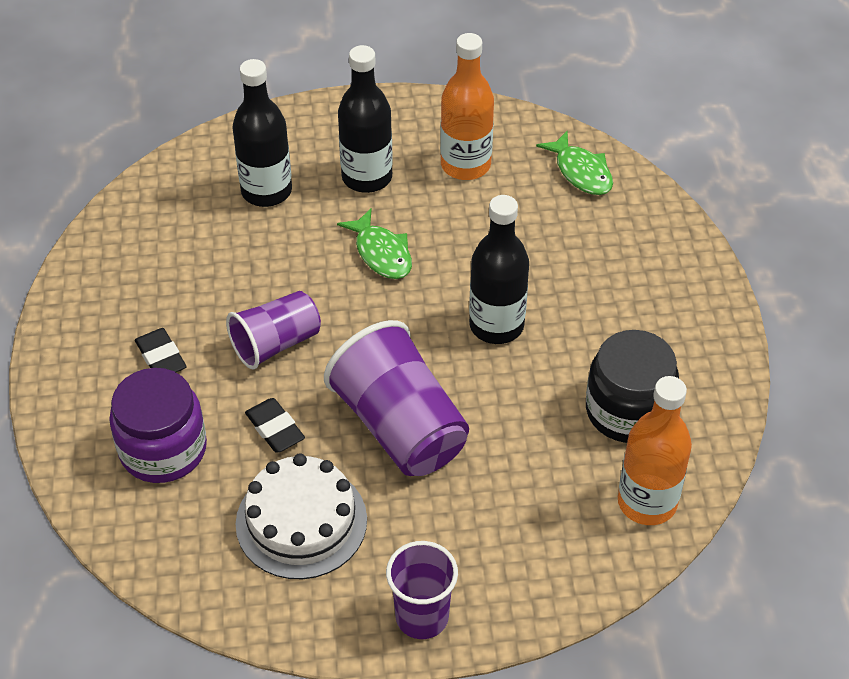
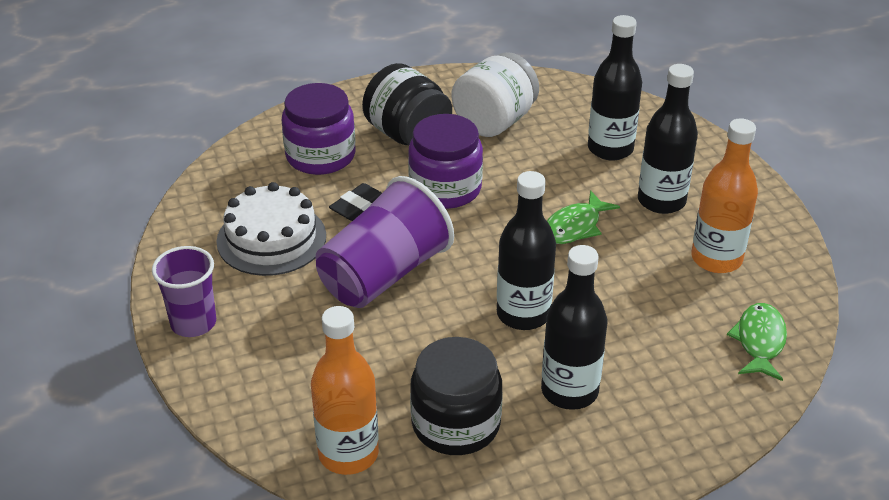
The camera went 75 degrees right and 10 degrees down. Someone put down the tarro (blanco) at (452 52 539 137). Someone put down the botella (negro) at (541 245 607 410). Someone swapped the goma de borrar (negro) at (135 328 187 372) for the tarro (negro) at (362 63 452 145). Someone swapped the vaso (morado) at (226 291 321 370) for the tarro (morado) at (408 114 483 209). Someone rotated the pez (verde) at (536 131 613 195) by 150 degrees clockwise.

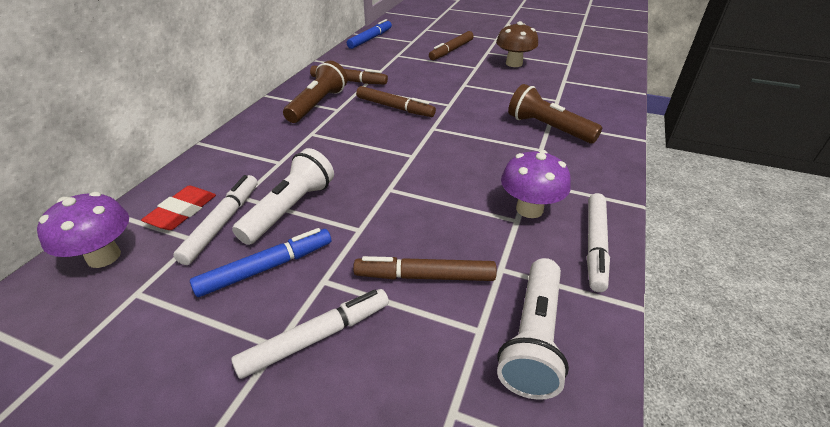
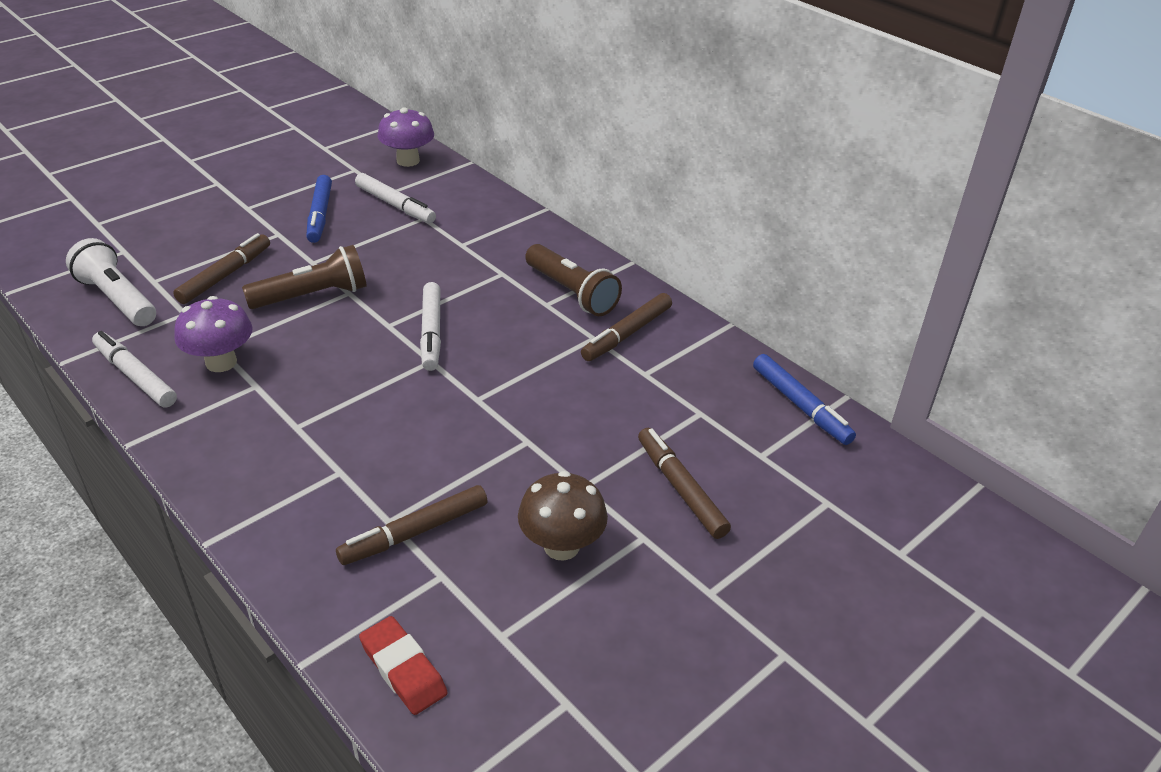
The camera went 115 degrees right and 0 degrees up. Someone took away the lámpara de mano (blanco) at (232 148 334 245). Someone carried the goma de borrar (rojo) from (141 186 216 230) to (359 616 447 715). Someone carried the rotulador (blanco) from (231 289 389 379) to (420 282 441 371). Someone carried the rotulador (marrón) from (356 86 436 117) to (336 485 488 565). Someone carried the lámpara de mano (marrón) from (508 84 602 144) to (242 245 367 309).

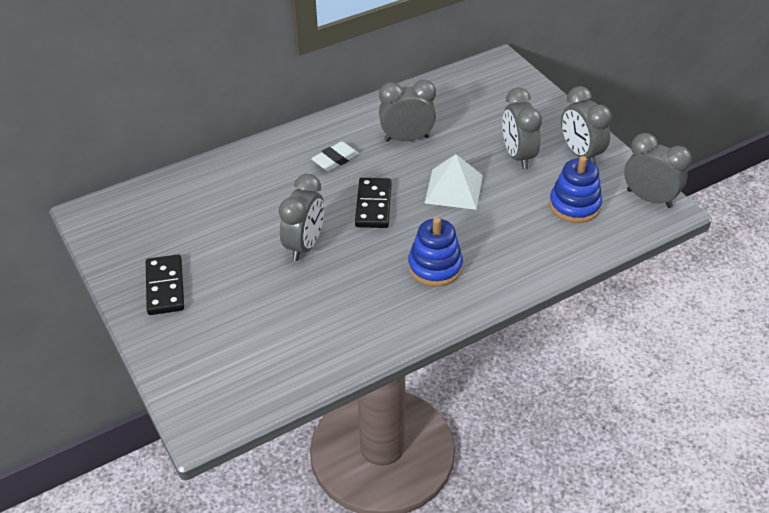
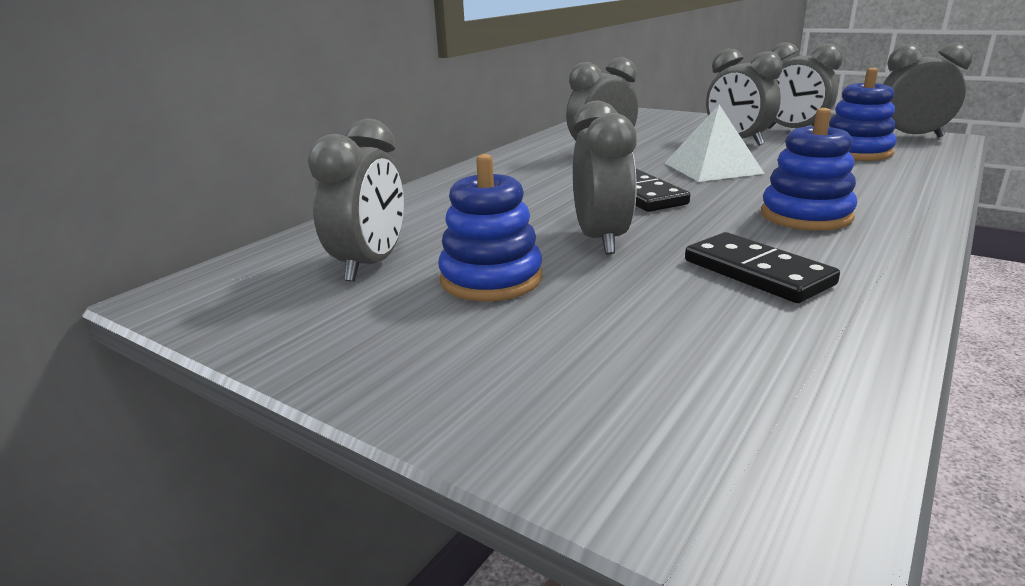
The camera went 25 degrees left and 20 degrees down. Someone took away the goma de borrar (blanco) at (311 141 359 171). Someone put down the despertador (gris) at (308 119 404 282). Someone put down the juguete apilable (azul) at (438 154 542 301). Someone carried the ficha de dominó (negro) from (146 254 184 315) to (685 232 840 303).

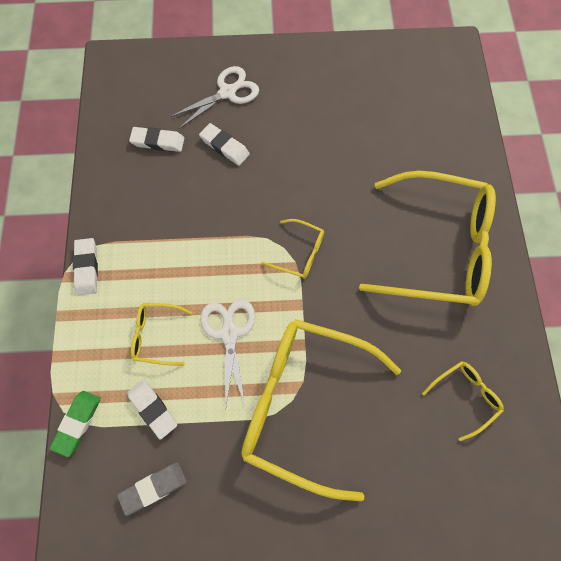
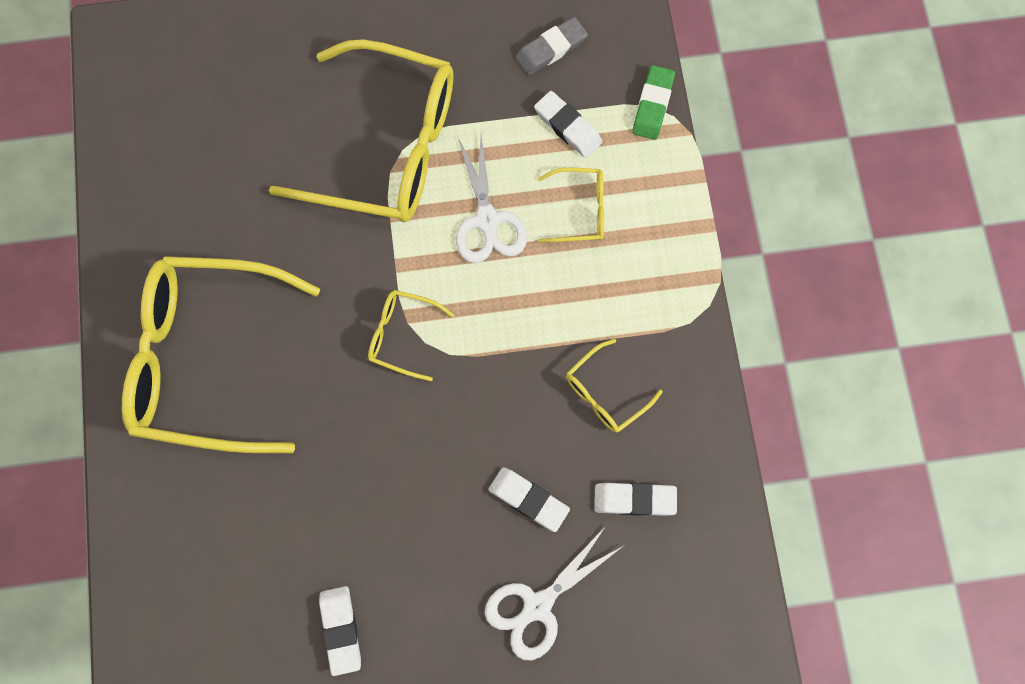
The camera went 175 degrees right and 5 degrees up. Someone carried the goma de borrar (blanco) from (73 238 98 295) to (319 586 361 676). Someone carried the gafas (amarillo) from (422 361 504 441) to (566 339 663 433).

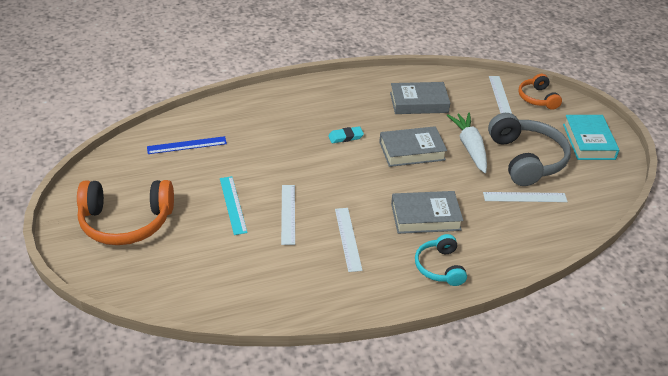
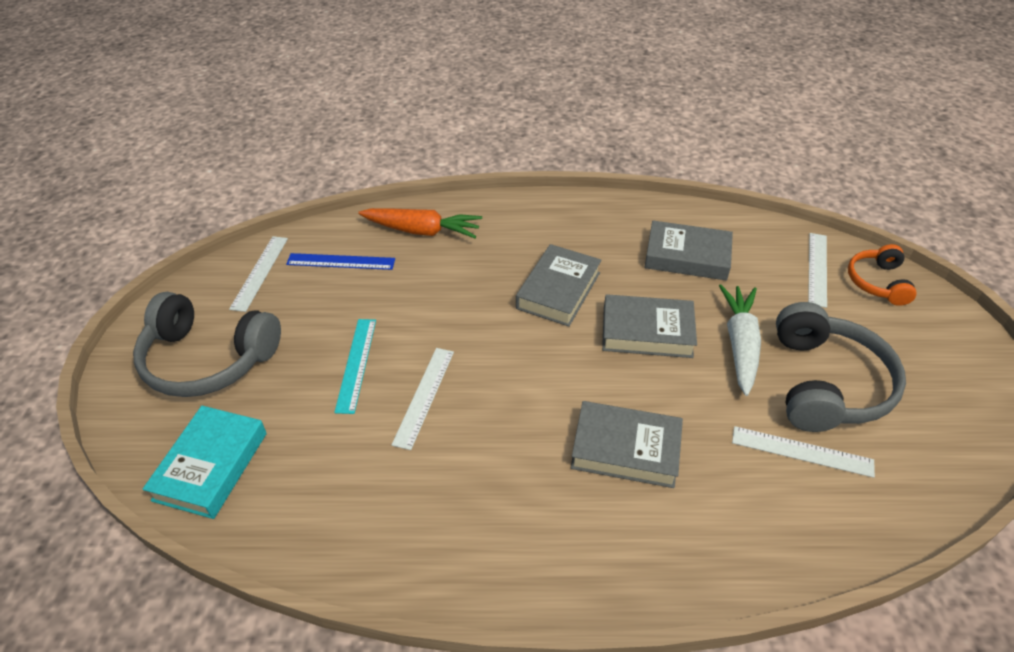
The camera went 20 degrees right and 5 degrees up. Someone took away the auriculares (turquesa) at (415 234 467 286). Someone put down the zanahoria (naranja) at (358 208 482 238). Someone carried the regla (blanco) from (335 208 363 272) to (229 236 288 312). Someone carried the libro (turquesa) from (563 115 619 160) to (142 406 267 519). Someone swapped the goma de borrar (turquesa) at (328 126 364 143) for the libro (gris) at (516 244 602 327). Someone repainted the auriculares (naranja) at (77 180 174 245), which became the auriculares (gris) at (133 292 281 397).

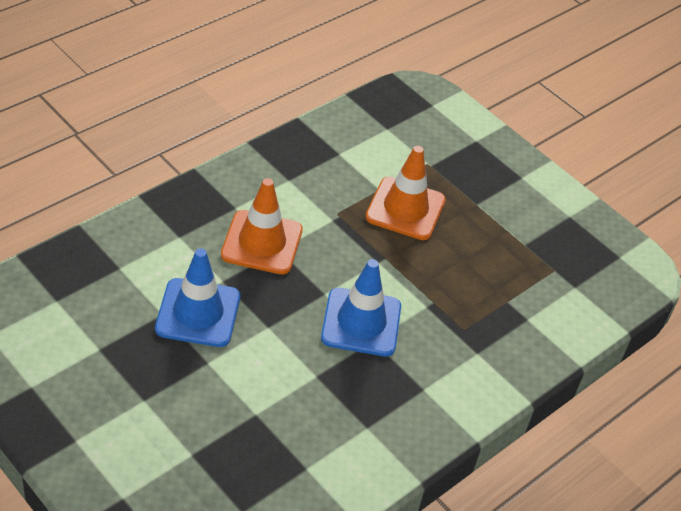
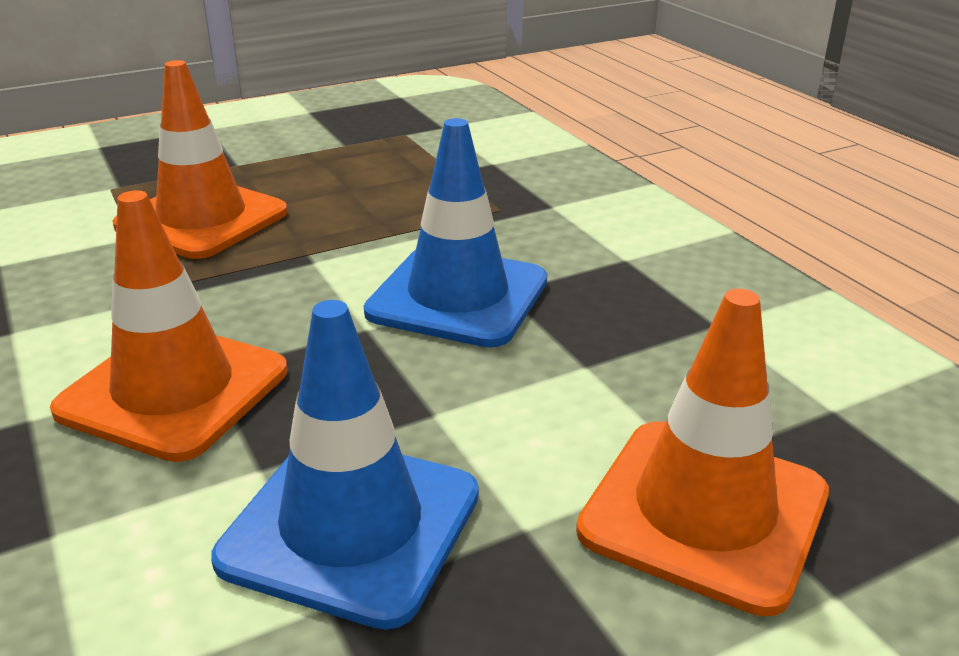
The camera went 70 degrees left and 15 degrees down. Someone put down the cono de tráfico (naranja) at (576 289 829 617).

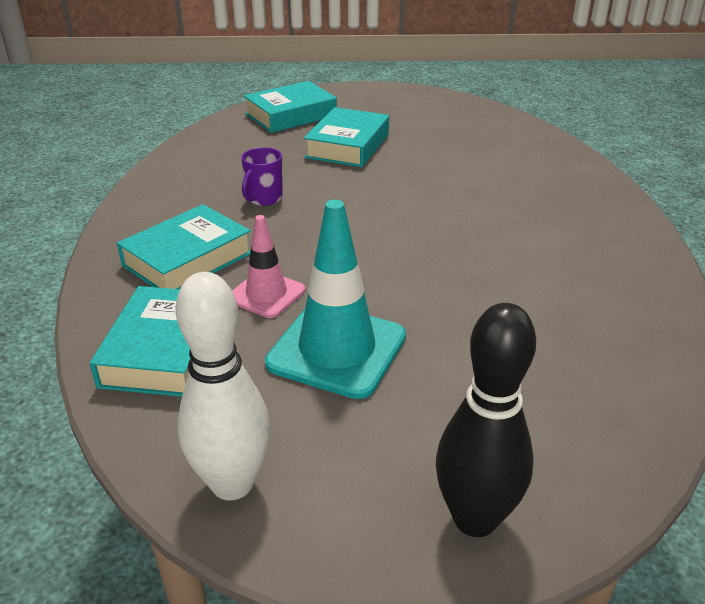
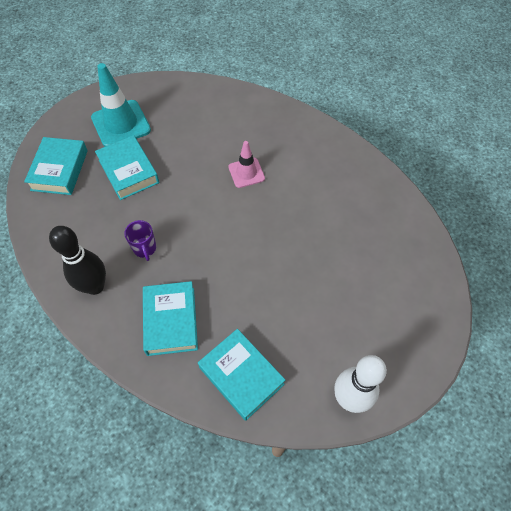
The camera went 50 degrees left and 25 degrees up. Someone carried the cono de tráfico (rosa) from (232 215 305 318) to (228 141 265 188). Someone carried the cono de tráfico (turquesa) from (265 200 406 399) to (91 63 151 147). Someone carried the bolo (negro) from (436 303 536 537) to (49 226 106 295).

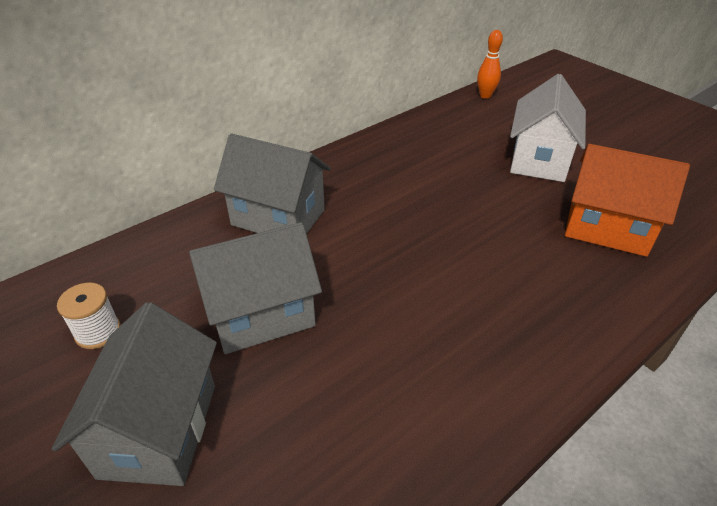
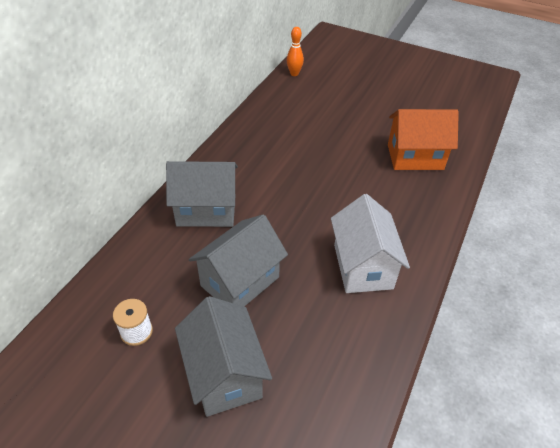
The camera went 25 degrees left and 5 degrees up. Someone carried the casa (blanco) from (510 74 586 182) to (331 194 410 293).

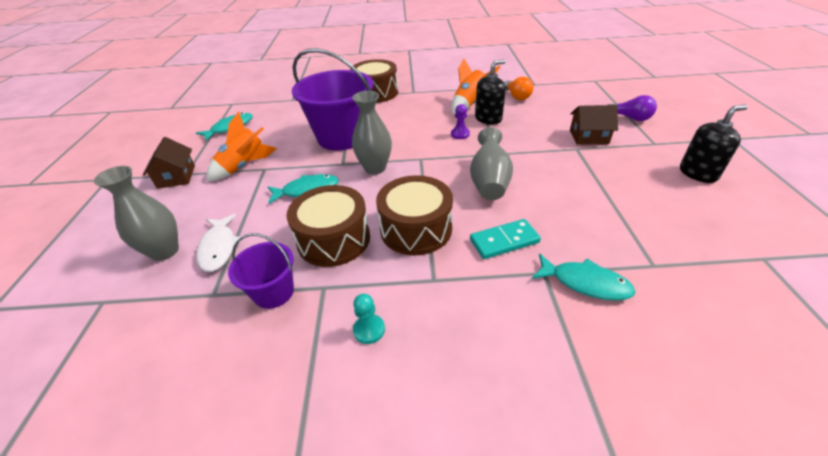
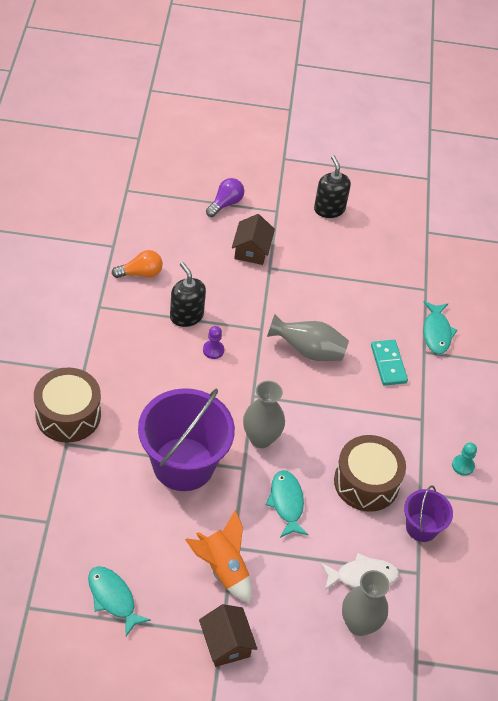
The camera went 90 degrees left and 10 degrees up. Someone took away the tambor (marrón) at (376 175 453 255). Someone took away the cohete (naranja) at (451 58 500 115). Someone rotated the casa (marrón) at (143 137 195 189) by 75 degrees clockwise. Someone rotated the pez (turquesa) at (532 253 636 301) by 150 degrees clockwise.

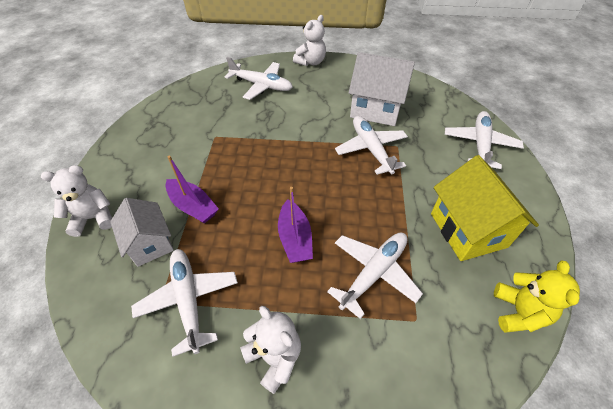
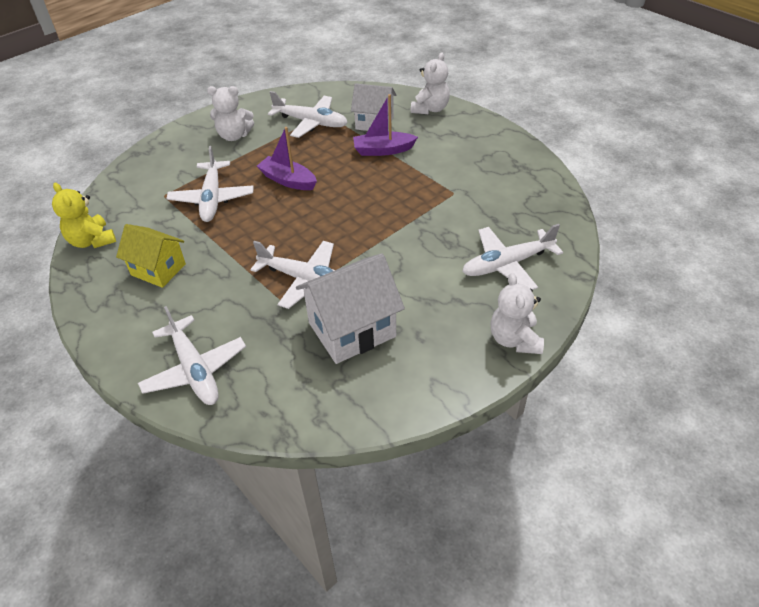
The camera went 135 degrees right and 5 degrees down. Someone scaled the casa (amarillo) at (431 155 539 261) by 0.66.

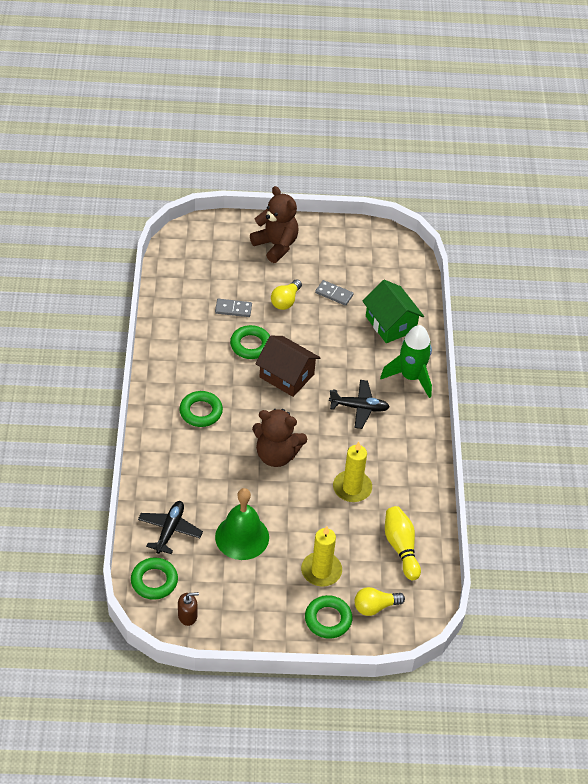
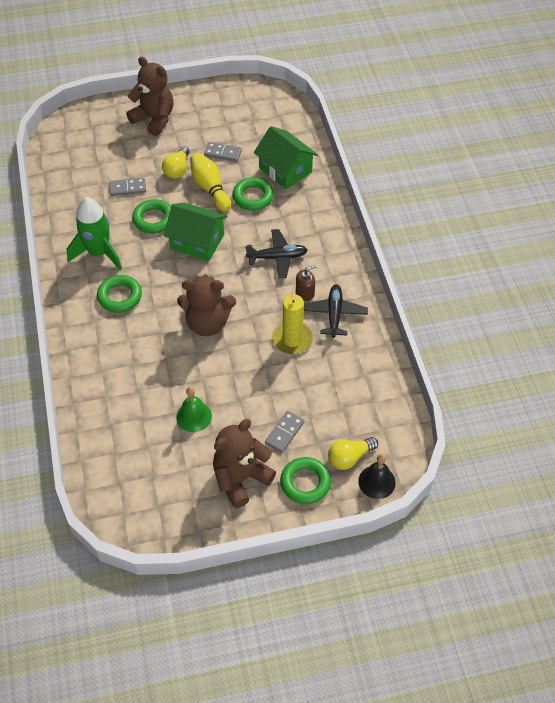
The camera went 10 degrees left and 5 degrees up. Someone put down the osito (marrón) at (213 419 276 508). Someone put down the campana (negro) at (358 454 396 499). Someone carried the anillo (verde) from (131 557 178 600) to (232 177 274 211). Someone carried the avión (negro) from (138 501 203 554) to (304 285 368 338). Someone carried the dispensador de jabón (marrón) from (178 592 199 626) to (296 265 316 301). Someone carried the cohete (verde) from (380 325 432 398) to (67 197 122 270). Someone carried the bolo (amarillo) from (385 506 421 580) to (190 153 231 212). Someone swapped the vela (amarillo) at (301 526 342 586) for the ficha de dominó (gris) at (265 411 305 453). Someone repainted the casa (marrón) at (255 336 321 397), which became the casa (verde) at (164 203 227 261). Someone scaled the campana (verde) at (215 488 269 560) by 0.62.

